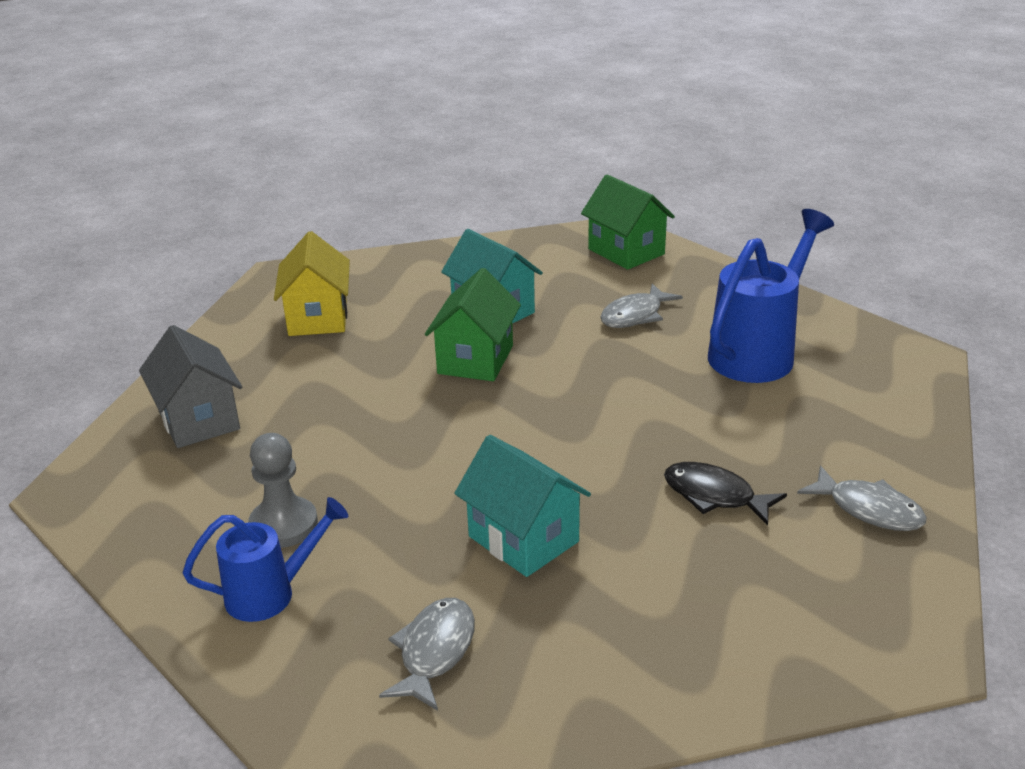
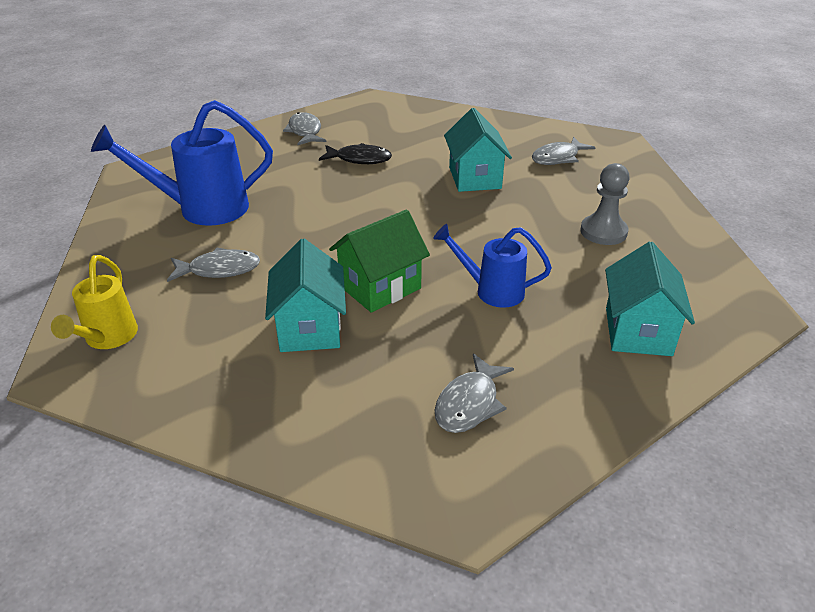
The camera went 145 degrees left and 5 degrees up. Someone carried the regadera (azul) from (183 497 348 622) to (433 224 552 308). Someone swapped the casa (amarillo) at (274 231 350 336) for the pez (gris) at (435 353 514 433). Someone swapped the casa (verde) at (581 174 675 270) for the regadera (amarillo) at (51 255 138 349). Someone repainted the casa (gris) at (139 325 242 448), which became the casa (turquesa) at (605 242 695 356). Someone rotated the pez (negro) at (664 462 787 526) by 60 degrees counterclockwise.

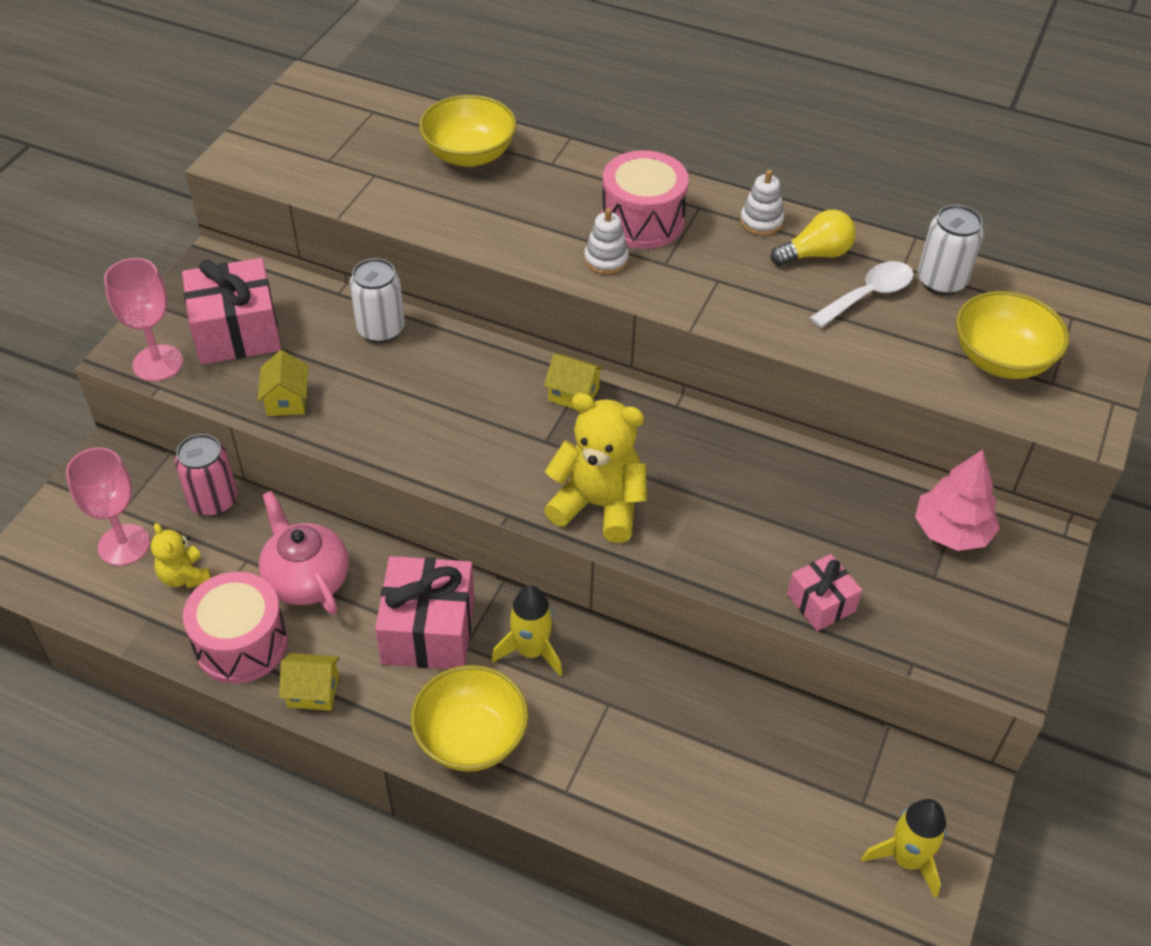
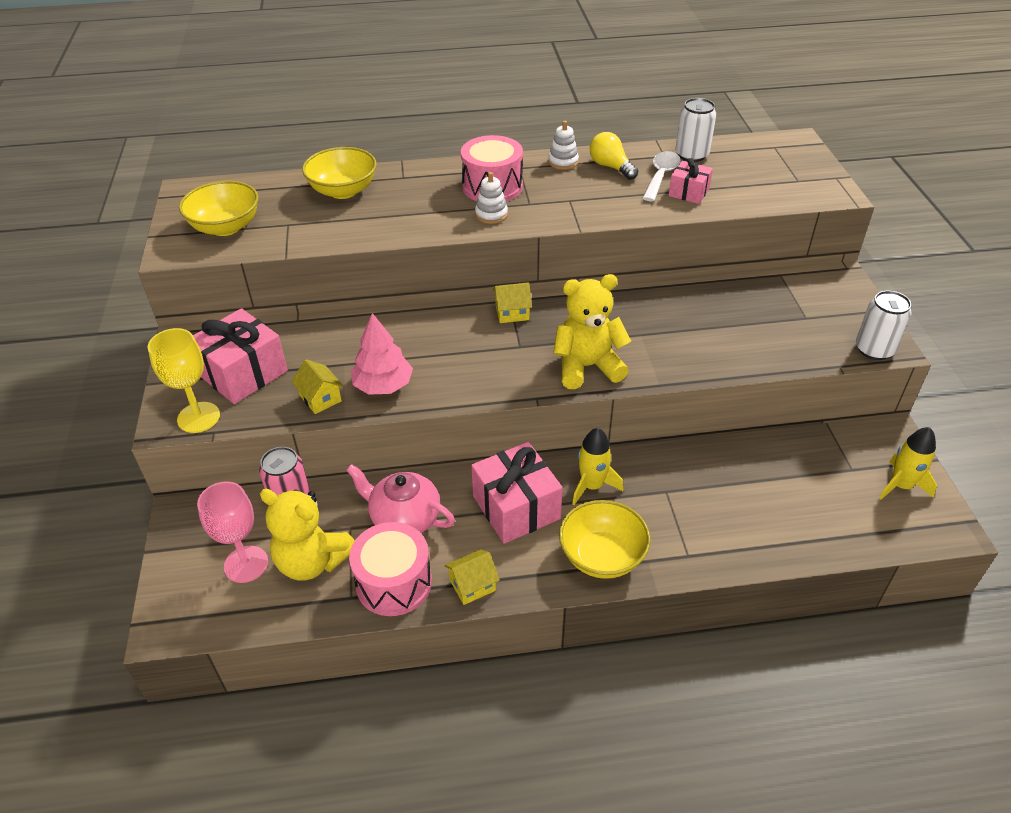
The camera went 30 degrees left and 5 degrees down. Someone carried the lata (blanco) from (350 258 405 343) to (856 291 912 360). Someone carried the regalo (rosa) from (787 554 862 631) to (668 158 713 204). Someone carried the árbol (rosa) from (915 450 1000 551) to (351 313 413 395). Someone carried the cuenco (amarillo) from (956 291 1069 379) to (179 181 259 236). Someone repainted the copa (rosa) at (104 258 183 381), which became the copa (amarillo) at (148 328 220 433). Someone rotated the bombilla (amarillo) at (771 209 856 266) by 75 degrees counterclockwise. Someone scaled the osito (amarillo) at (151 523 211 588) by 1.79.

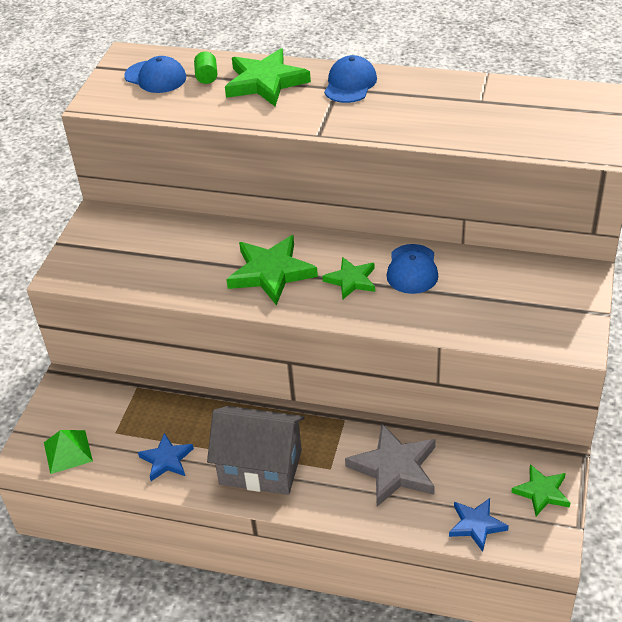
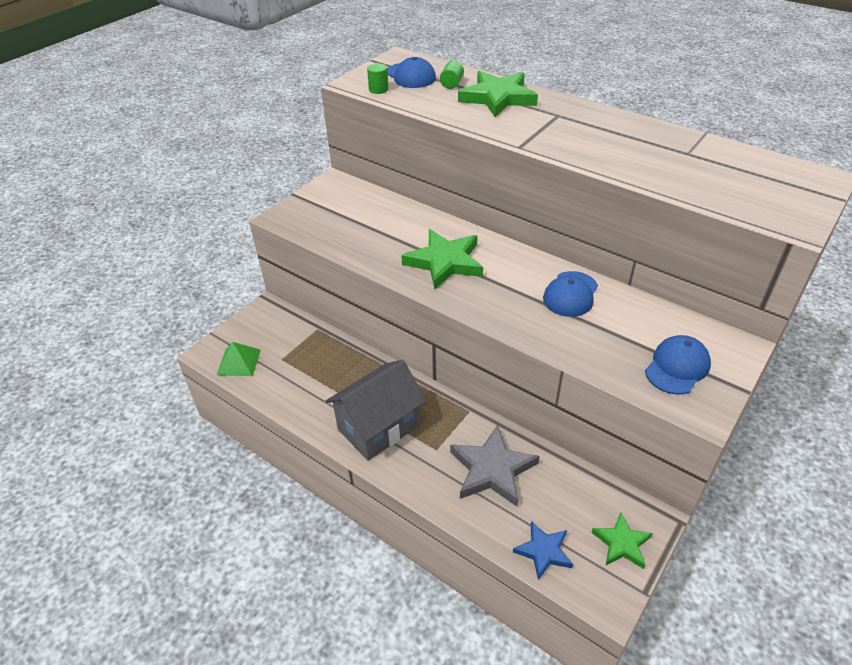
The camera went 20 degrees right and 0 degrees up. Someone took away the estrella (azul) at (138 433 194 481). Someone took away the estrella (verde) at (322 257 375 299). Someone put down the cilindro (verde) at (367 64 389 94). Someone carried the gorra (azul) from (324 55 377 103) to (645 335 711 394). Someone rotated the casa (gris) at (207 406 305 495) by 75 degrees counterclockwise.

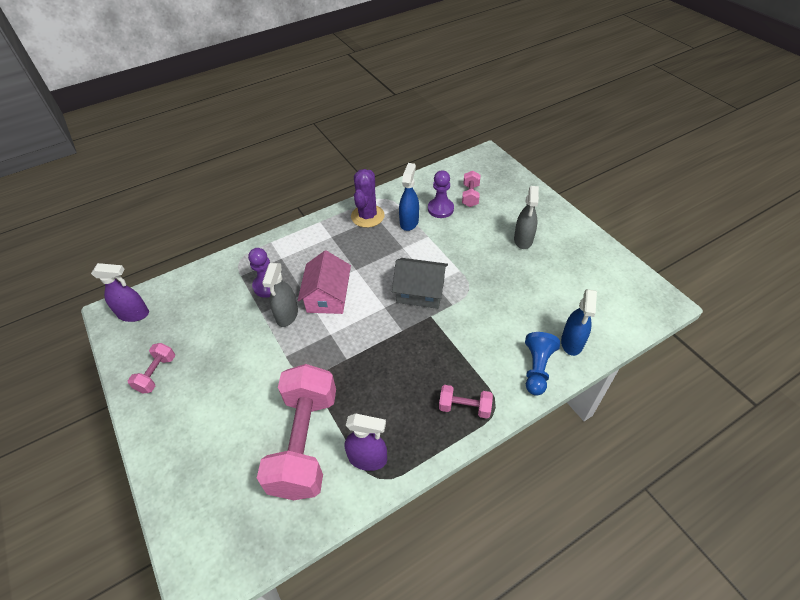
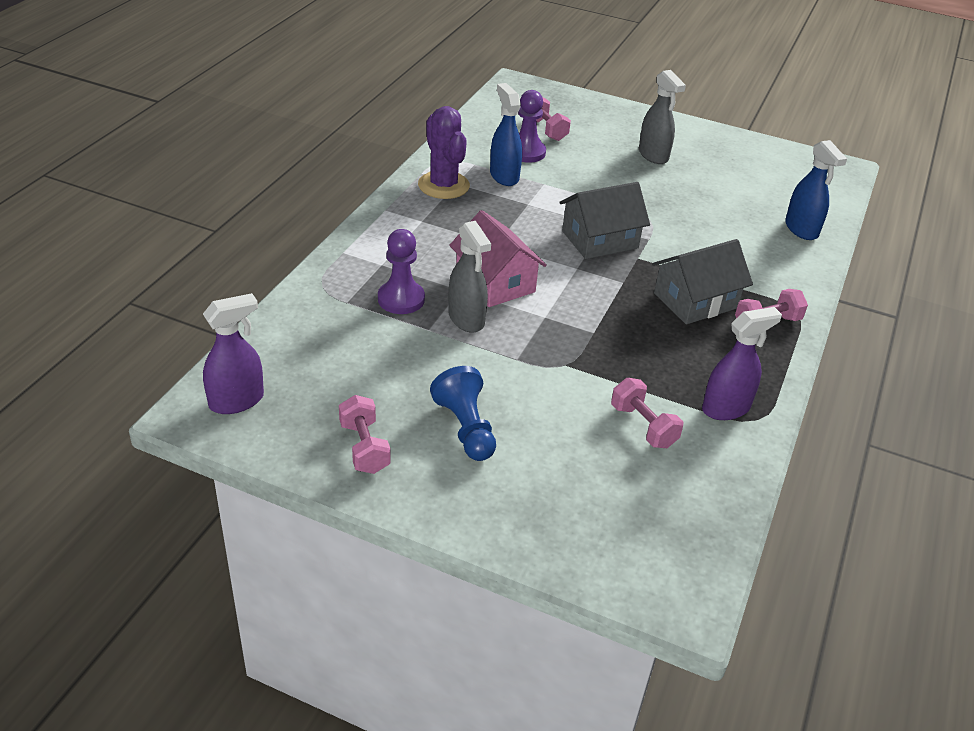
The camera went 40 degrees left and 10 degrees down. Someone put down the casa (gris) at (652 239 753 324). Someone carried the peón (azul) from (525 332 560 396) to (430 366 496 461). Someone scaled the mancuerna (rosa) at (257 364 336 500) by 0.45.

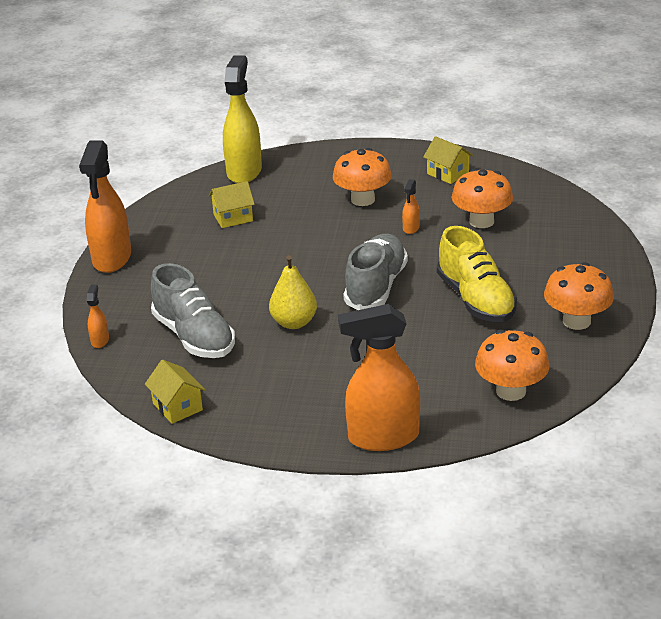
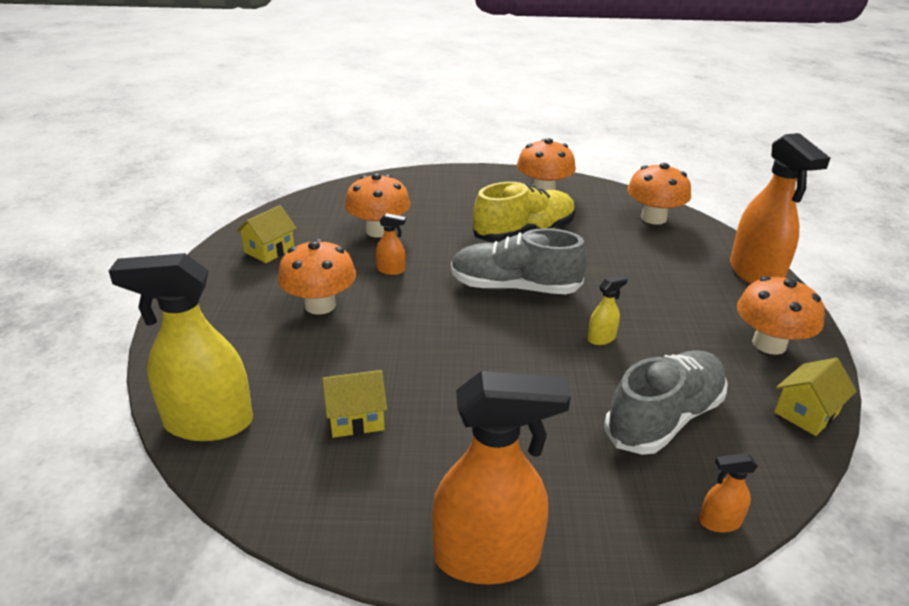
The camera went 100 degrees left and 0 degrees up. Someone put down the seta (naranja) at (737 276 825 355). Someone swapped the pera (amarillo) at (269 255 317 329) for the pulverizador (amarillo) at (588 275 628 345). Someone rotated the casa (amarillo) at (209 181 255 228) by 75 degrees counterclockwise.

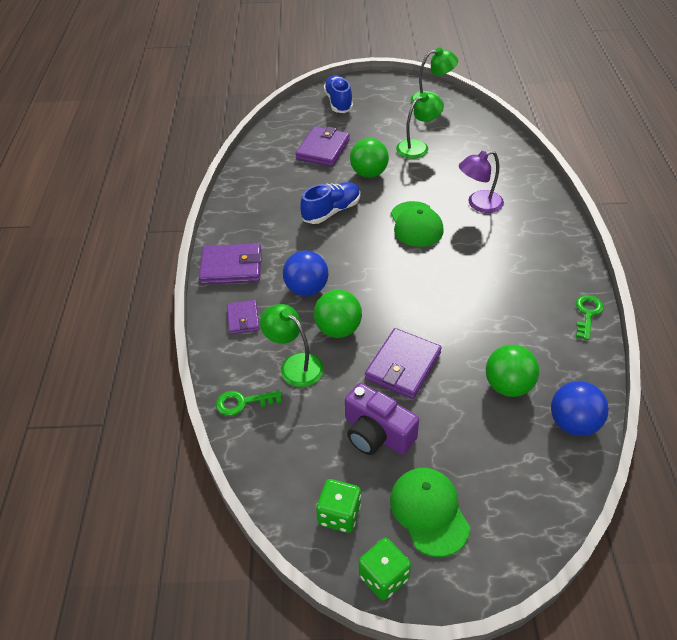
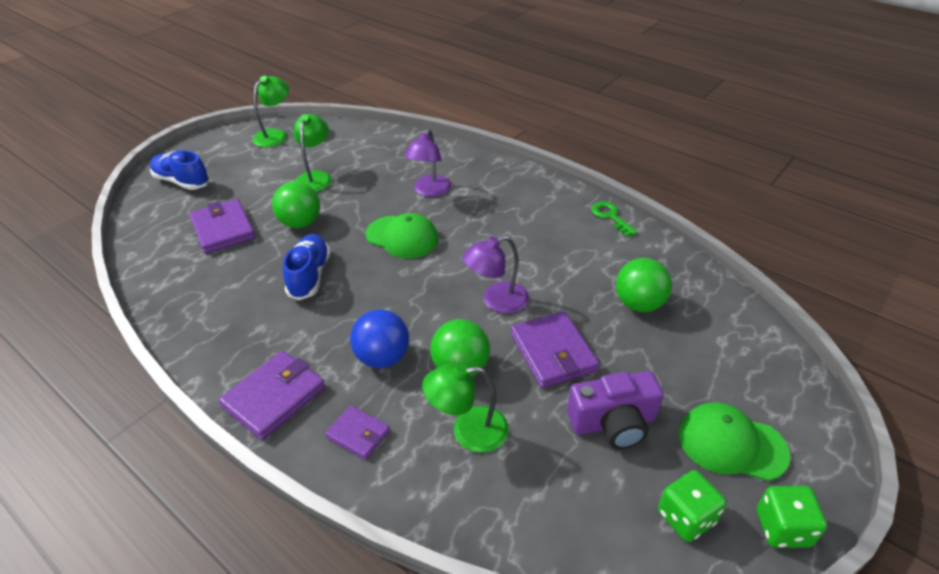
The camera went 50 degrees left and 5 degrees down. Someone took away the llave (verde) at (216 390 282 416). Someone took away the pelota (azul) at (551 381 609 436). Someone put down the lámpara (morado) at (462 235 529 314).

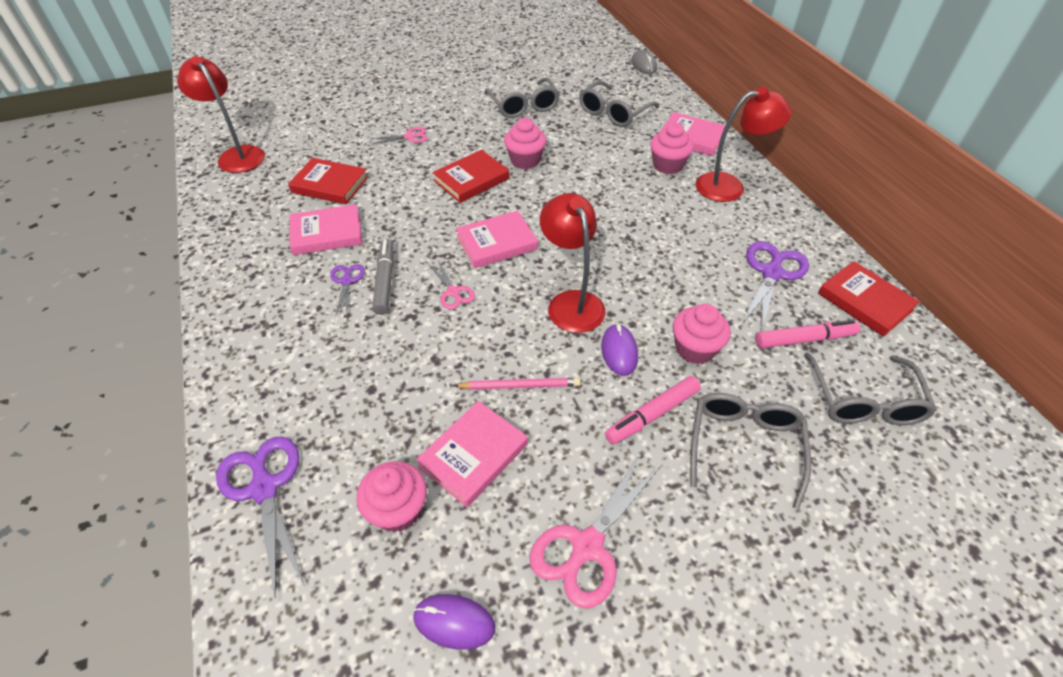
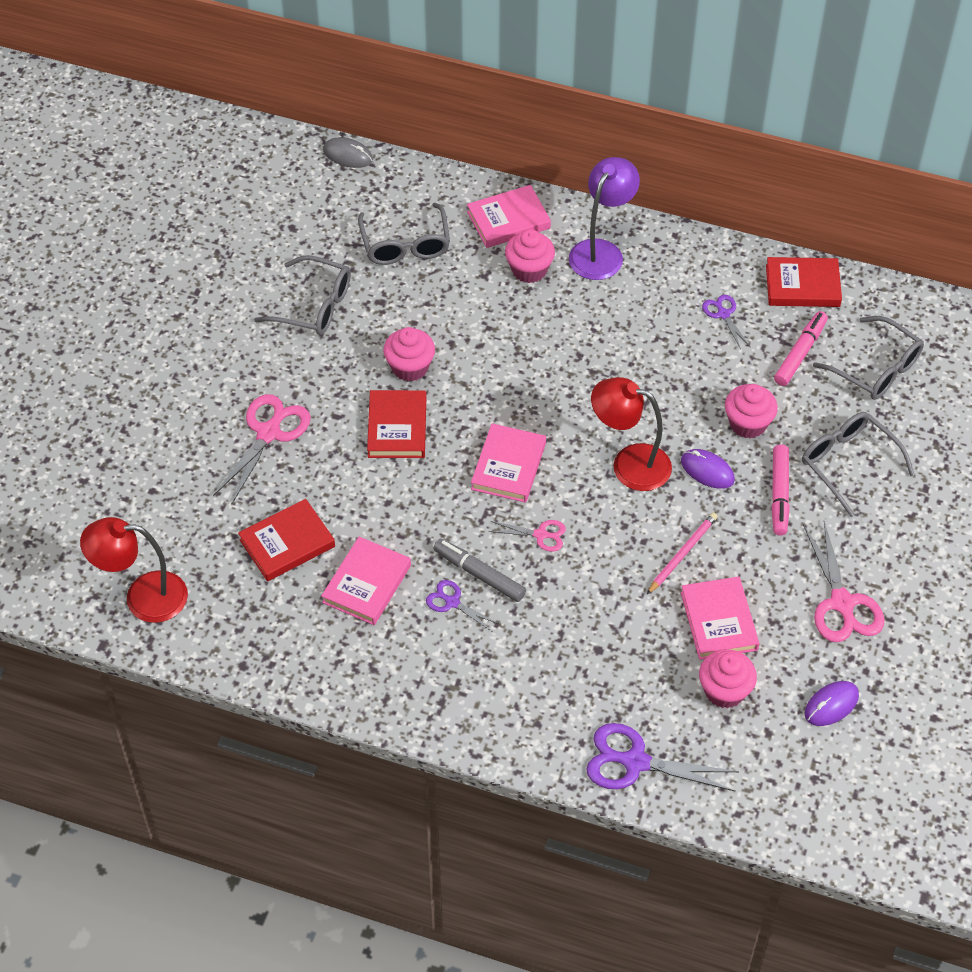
The camera went 50 degrees left and 5 degrees up. Someone repainted the lámpara (rojo) at (696 87 792 202), which became the lámpara (morado) at (569 157 640 280). Someone scaled the tijeras (rosa) at (371 127 428 144) by 1.83. Someone scaled the tijeras (morado) at (741 241 809 332) by 0.55.

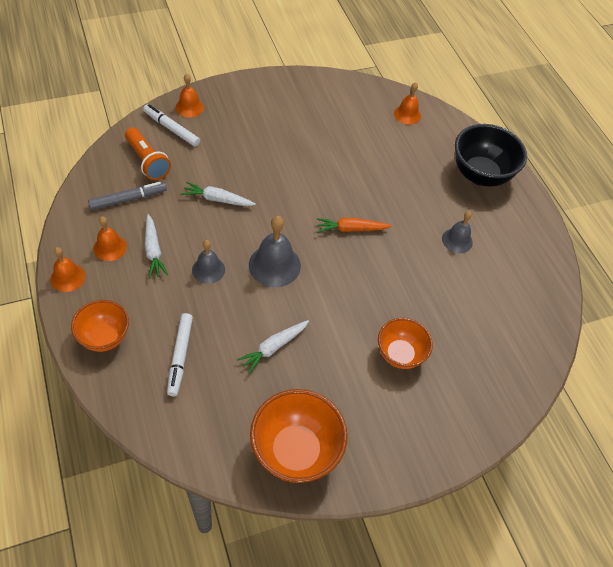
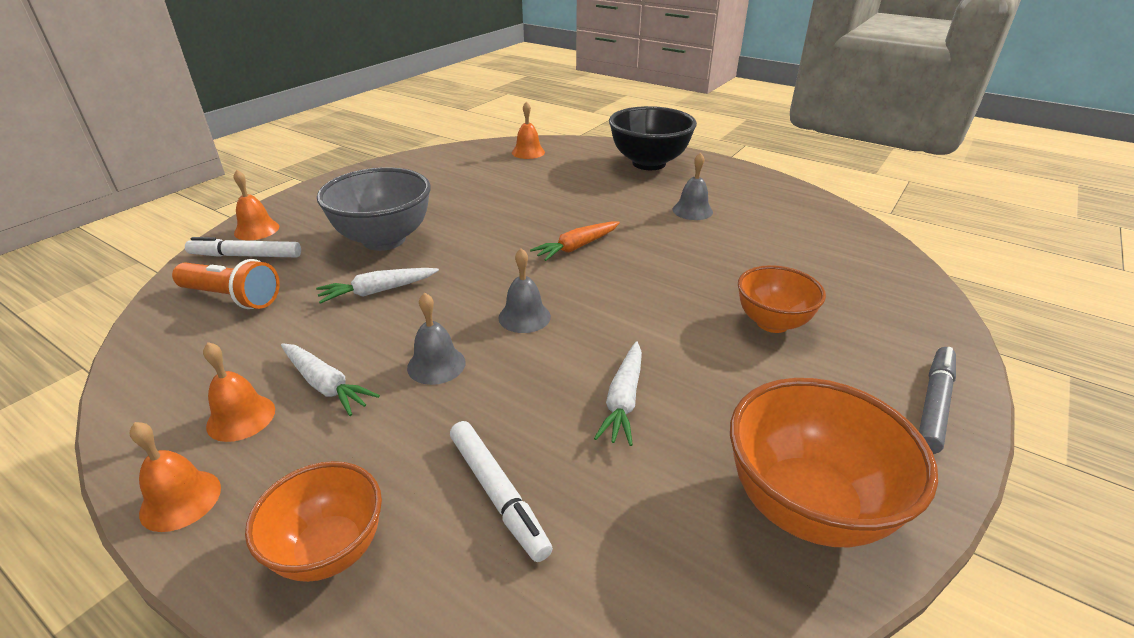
The camera went 30 degrees left and 20 degrees down. Someone put down the cuenco (gris) at (317 167 431 251). Someone carried the rotulador (gris) from (88 182 167 210) to (919 347 956 454). Someone scaled the campana (gris) at (249 216 301 287) by 0.63.

